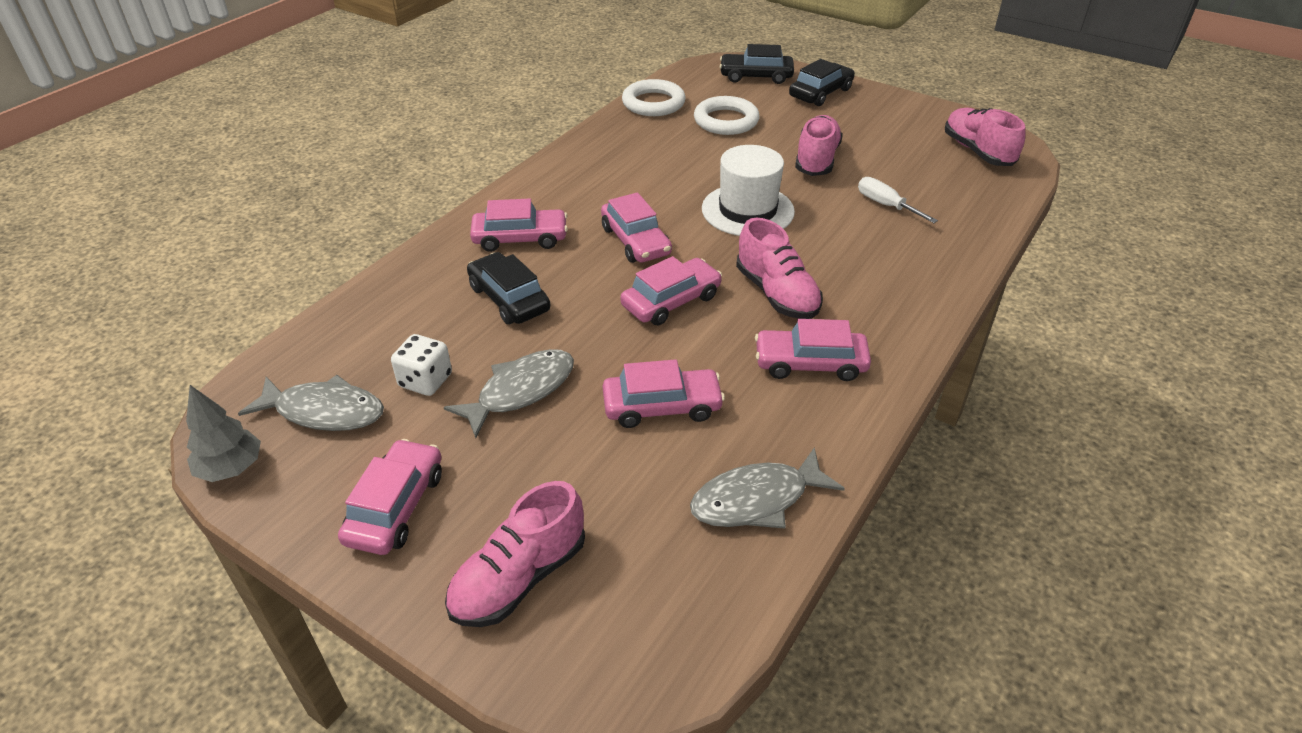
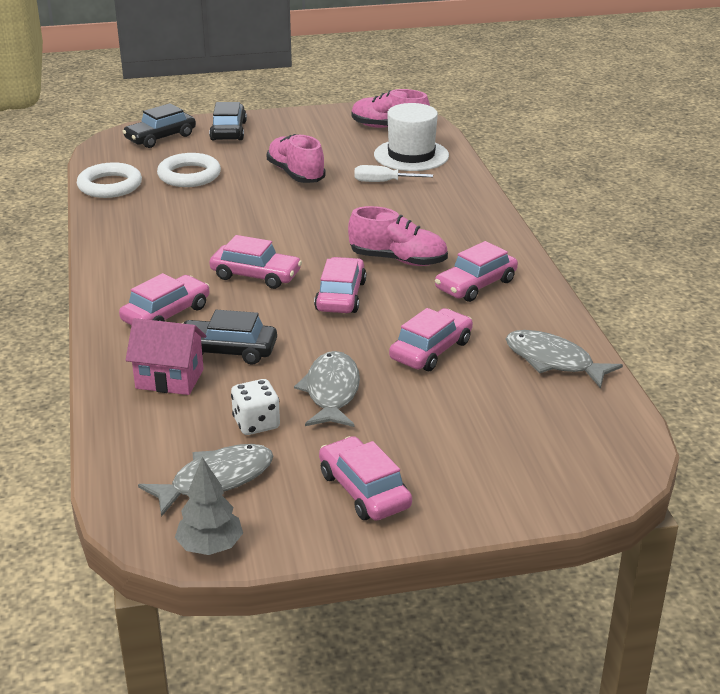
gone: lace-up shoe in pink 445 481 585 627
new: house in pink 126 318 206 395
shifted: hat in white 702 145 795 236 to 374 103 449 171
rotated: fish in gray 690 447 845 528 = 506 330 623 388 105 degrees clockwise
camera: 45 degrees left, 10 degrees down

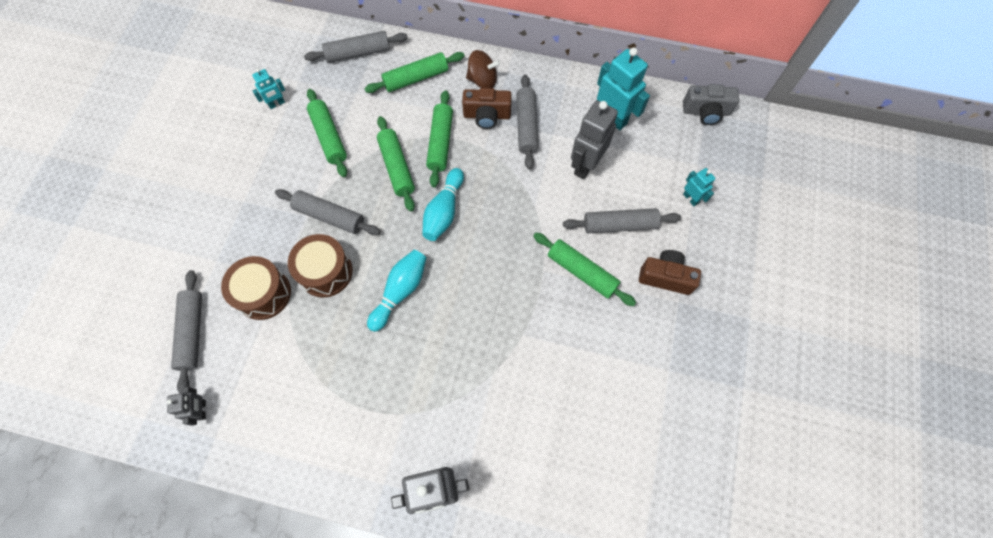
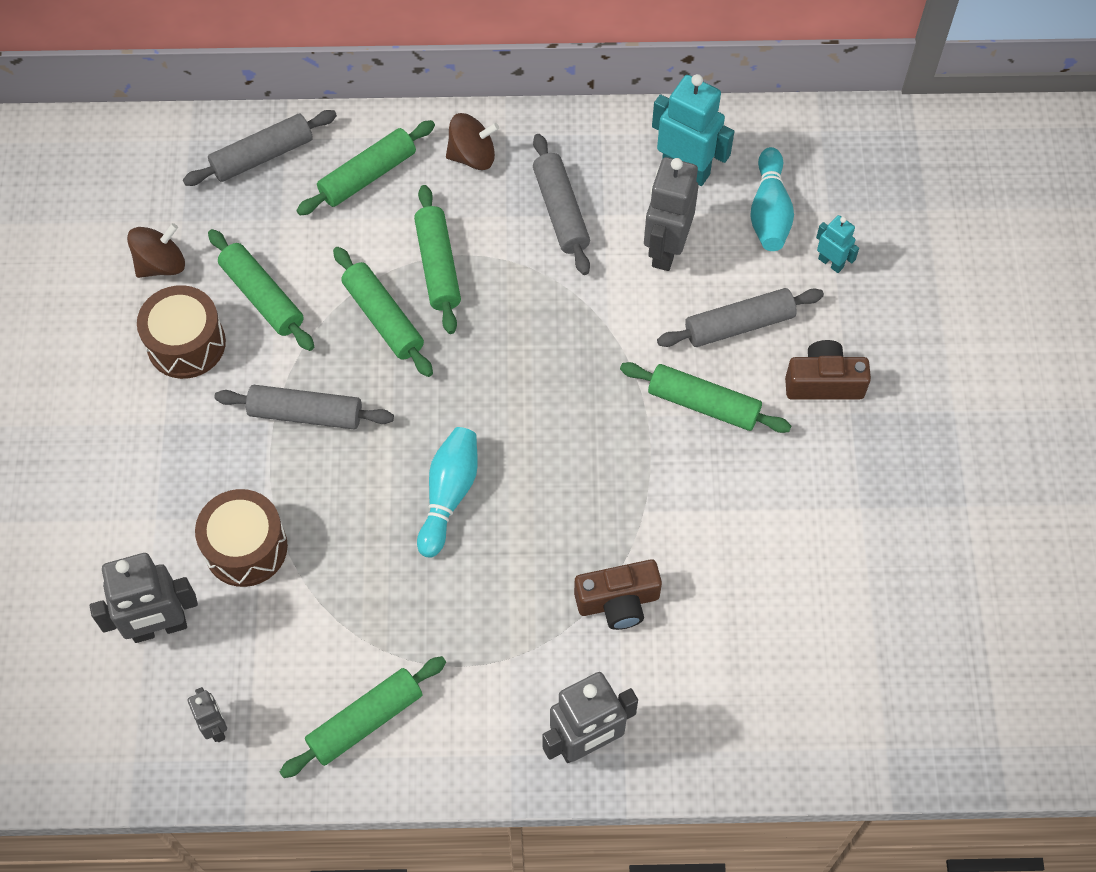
gone: camera in gray 683 84 739 125
new: rolling pin in leaf-green 280 656 446 778
shifted: snare drum in brown 288 234 353 298 to 137 285 226 379; bowling pin in aqua 422 168 464 241 to 750 147 794 251; camera in brown 462 88 512 129 to 574 559 662 630
swapped: rolling pin in gray 171 270 202 394 to robot figure in gray 90 553 198 643; robot figure in aqua 252 68 285 109 to whirligig in brown 127 223 185 278
camera: 15 degrees left, 5 degrees down

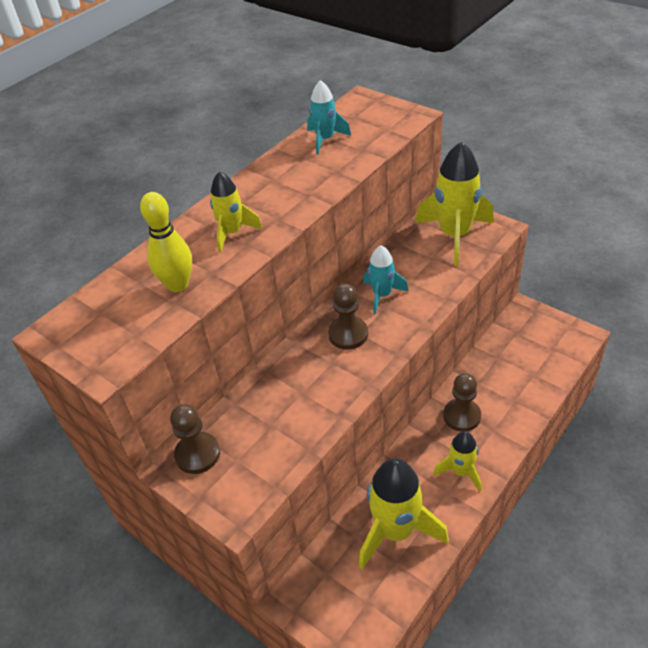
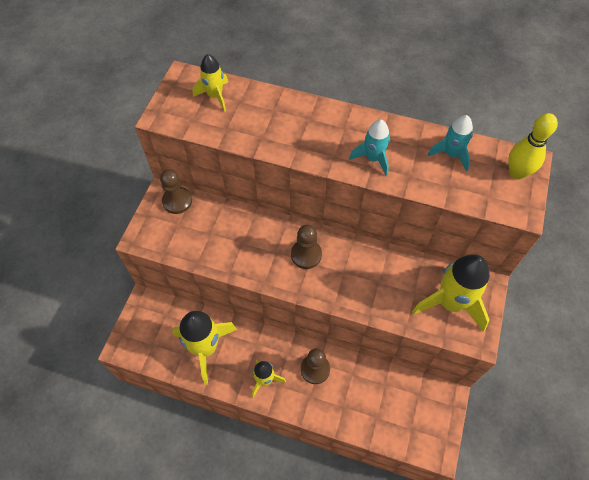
shifted: bowling pin in bright yellow 140 192 192 292 to 508 113 558 180; rocket in bright yellow 210 171 263 252 to 193 54 228 112; rocket in aqua 363 245 409 314 to 349 119 390 176
camera: 65 degrees right, 15 degrees up

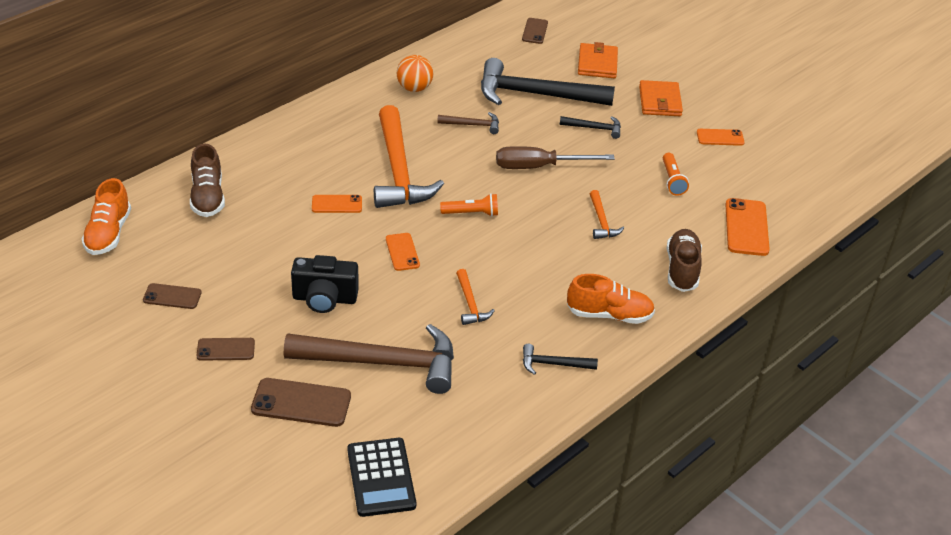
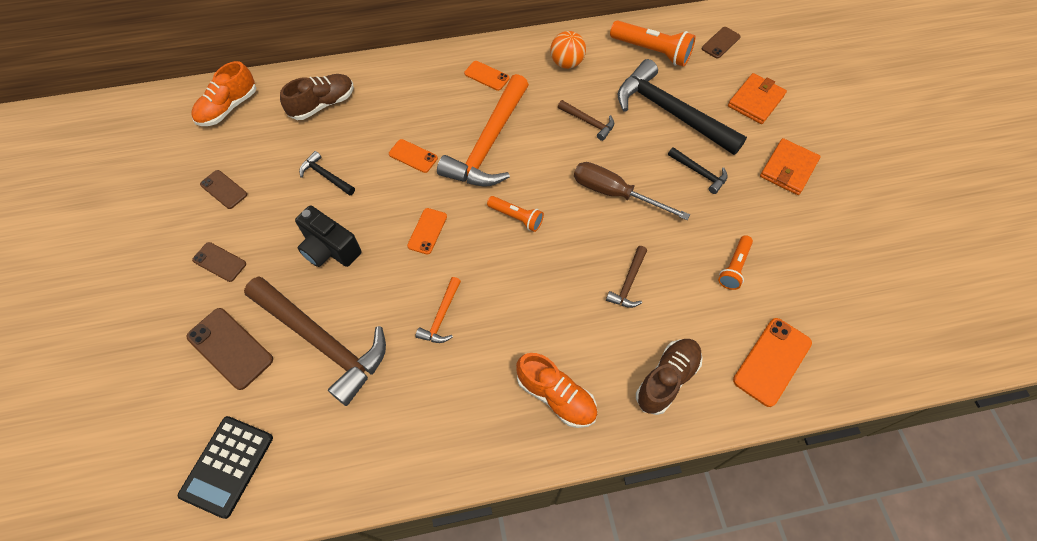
new: torch in orange 610 20 696 67
shifted: claw hammer in ebony 523 344 598 375 to 299 151 355 196; smartphone in orange 697 129 745 146 to 464 61 510 91
repainted: claw hammer in orange 590 190 624 239 to claw hammer in brown 606 246 647 308
rotated: lace-up shoe in brown 190 144 225 217 = 280 74 354 120 150 degrees counterclockwise
camera: 35 degrees right, 20 degrees up

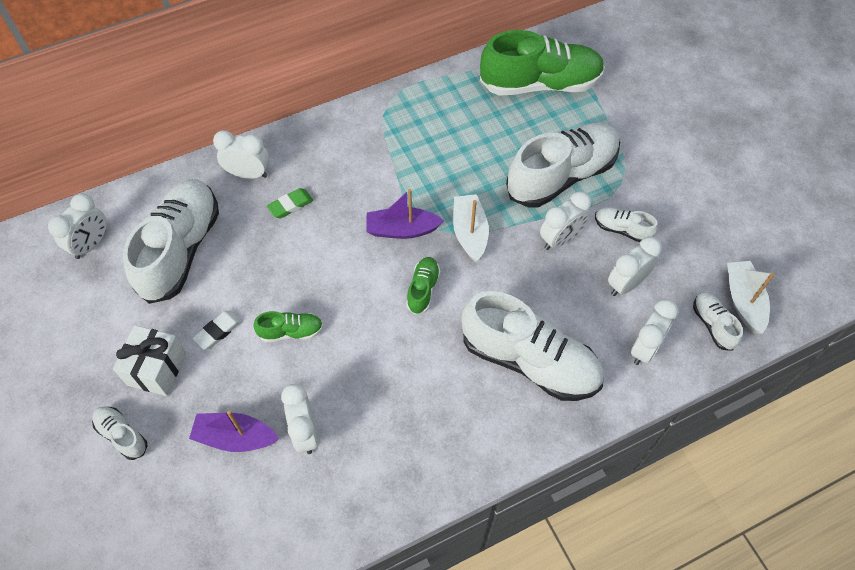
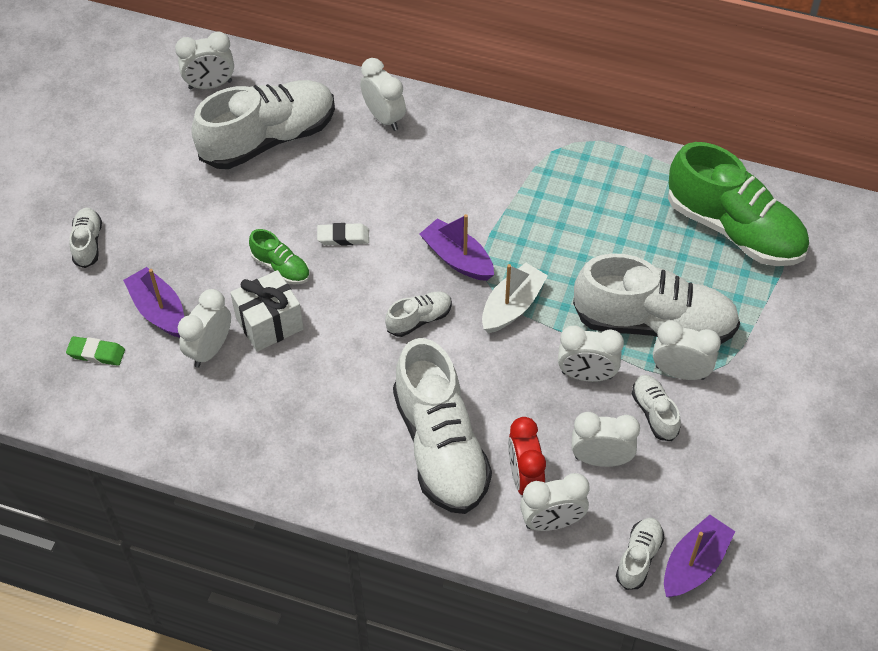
new: alarm clock in crimson 508 417 546 495; alarm clock in white 653 321 721 380
shifted: gift in white 113 325 186 396 to 230 270 304 352; eraser in white 192 311 242 350 to 317 223 369 246; eraser in leaf-green 267 188 313 218 to 66 336 125 366
repainted: lace-up shoe in leaf-green 406 257 440 315 to lace-up shoe in white 385 292 452 337; sailboat in white 727 261 775 334 to sailboat in purple 664 515 735 598
camera: 45 degrees right, 5 degrees down

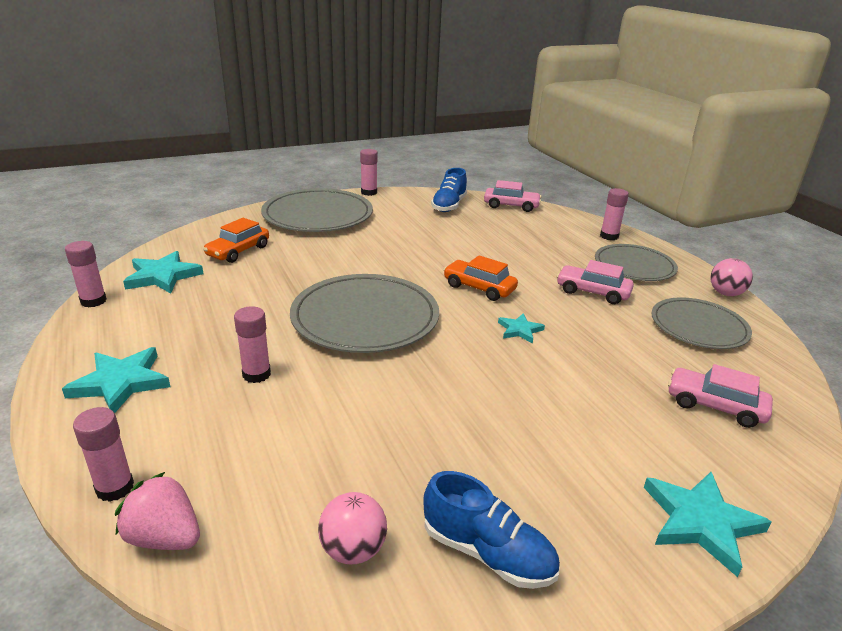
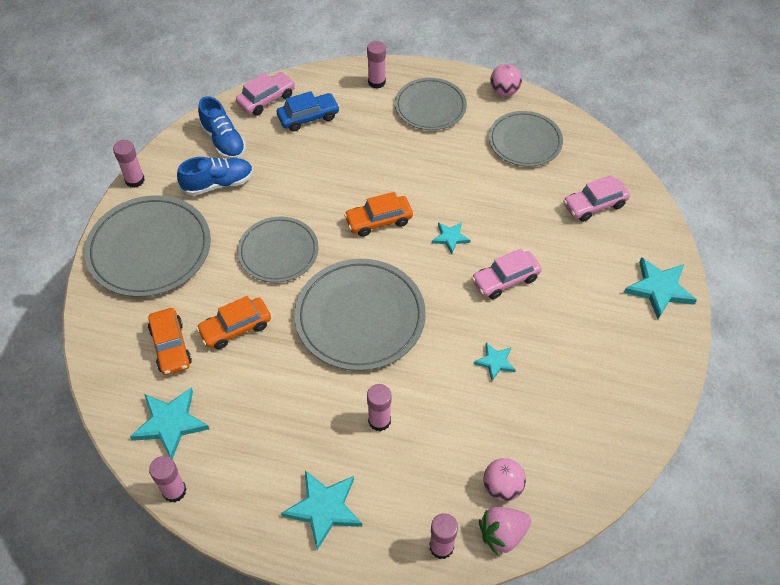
new: toy car in orange 196 296 271 349; flat dish in gray 237 217 319 283; toy car in blue 277 91 340 131; five-pointed star in aqua 474 343 516 381
shifted: ball in pink 318 492 387 564 to 484 458 526 501; lace-up shoe in blue 423 471 560 589 to 177 157 253 196; toy car in pink 556 260 634 304 to 472 249 542 299
camera: 50 degrees left, 25 degrees up

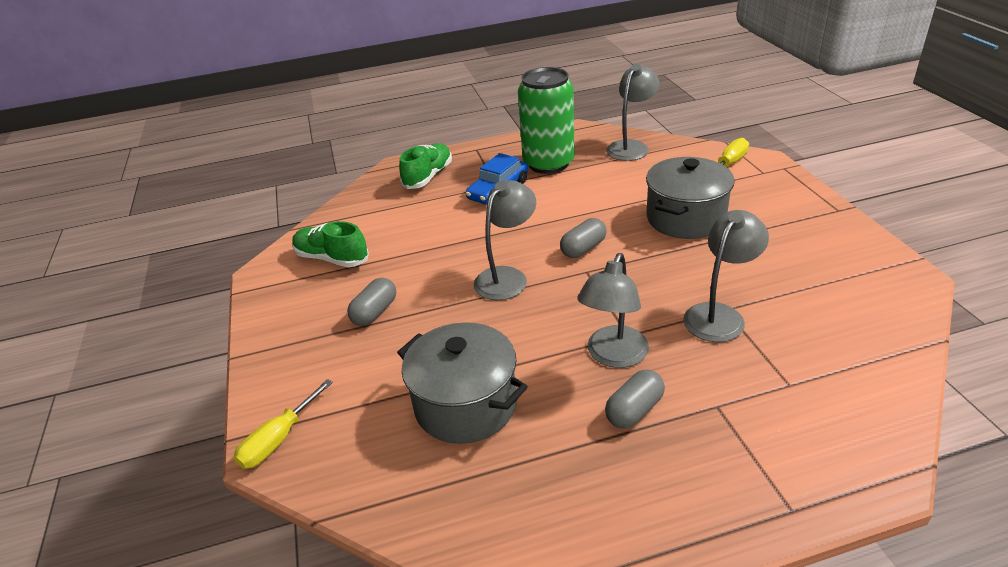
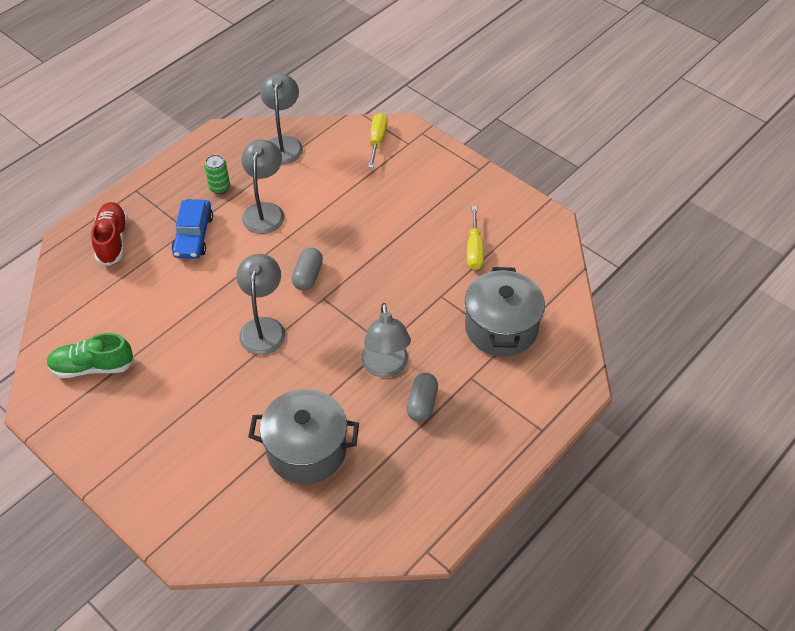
gone: pill shape in gray 347 278 396 326
shifted: flat screwdriver in bright yellow 233 379 333 469 to 467 206 484 270; stockpot in gray 646 157 734 239 to 465 267 545 356; lamp in gray 683 210 769 342 to 241 140 284 234
repainted: lace-up shoe in leaf-green 399 143 452 189 to lace-up shoe in crimson 91 202 128 266
scaled: soda can in leaf-green 518 67 575 174 = 204 155 230 194 x0.42
camera: 35 degrees left, 15 degrees up

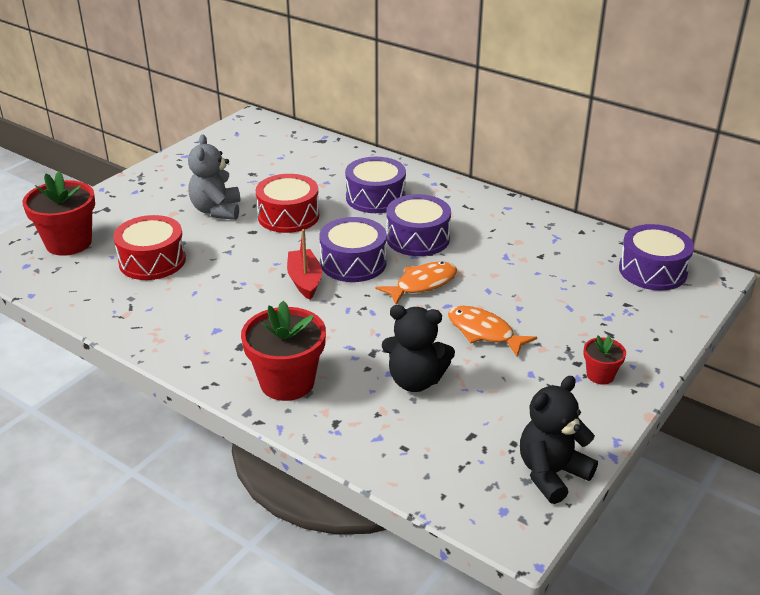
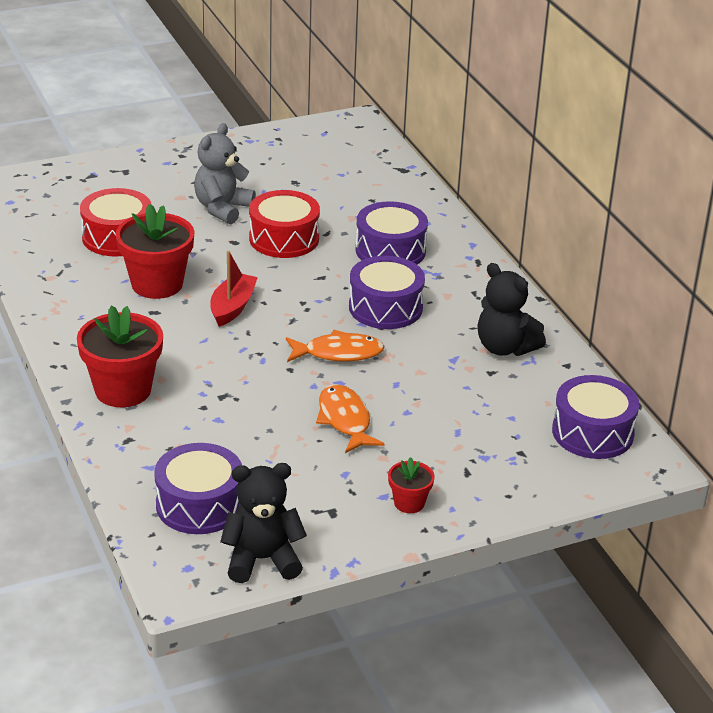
shifted: plant pot in crimson 22 171 95 256 to 116 204 195 299; snare drum in purple 319 217 387 282 to 154 443 242 534; stuffed bear in ebony 382 305 455 392 to 478 263 546 356
camera: 30 degrees right, 0 degrees up

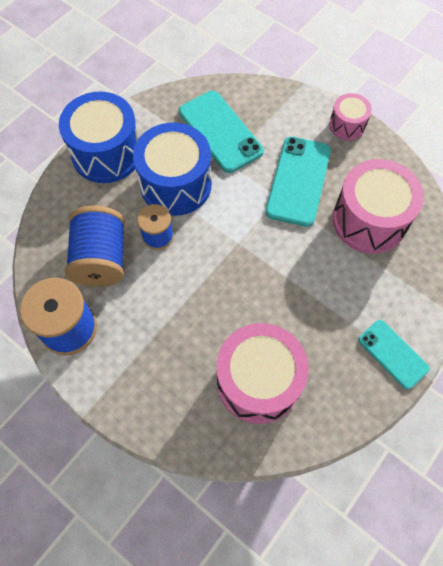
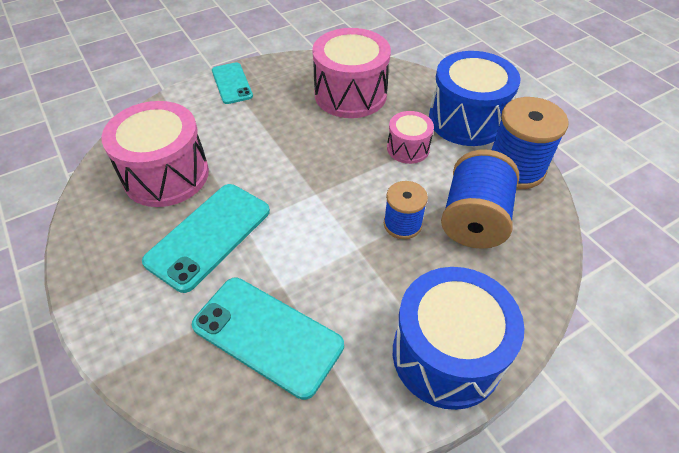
shifted: snare drum in blue 133 122 212 216 to 429 51 521 146; snare drum in pink 329 93 372 140 to 387 111 434 164
rotated: smartphone in aqua 179 91 264 173 = 192 278 344 400 45 degrees counterclockwise
camera: 160 degrees left, 15 degrees down

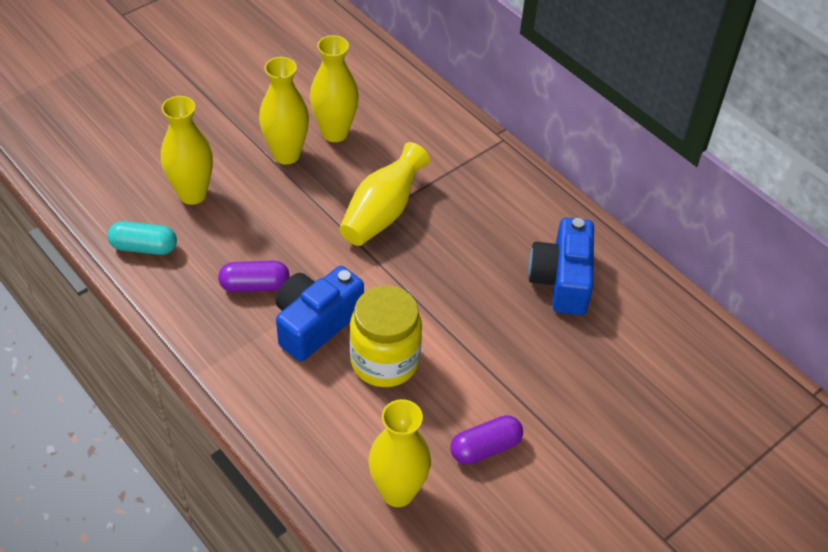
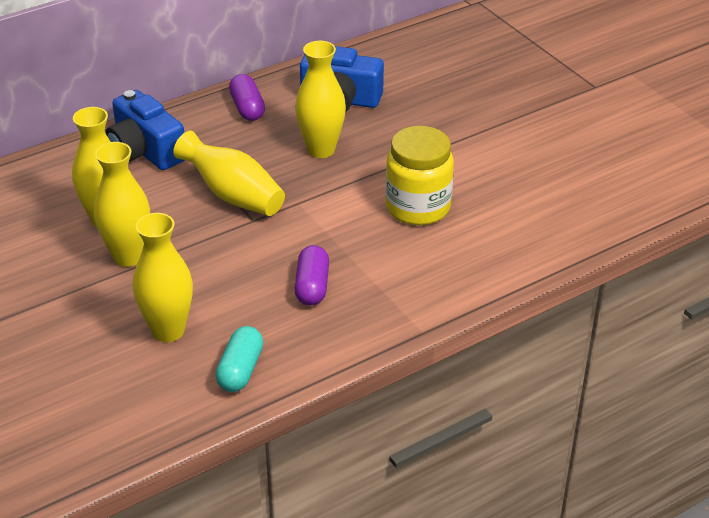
shifted: camera in blue 276 266 364 362 to 106 90 185 170; tall vase in bright yellow 368 399 431 507 to 295 41 346 158; pill shape in purple 451 415 523 465 to 229 74 265 121
camera: 80 degrees left, 10 degrees down

